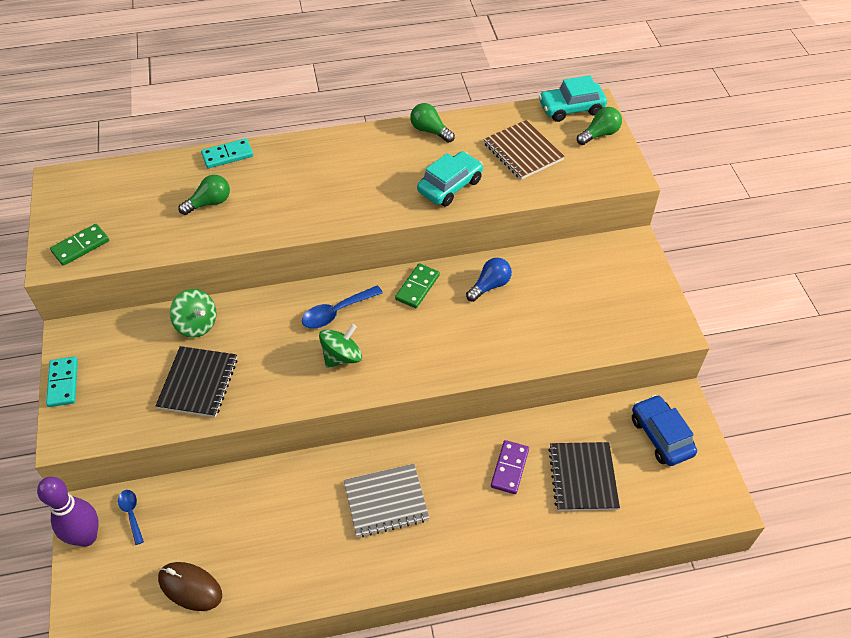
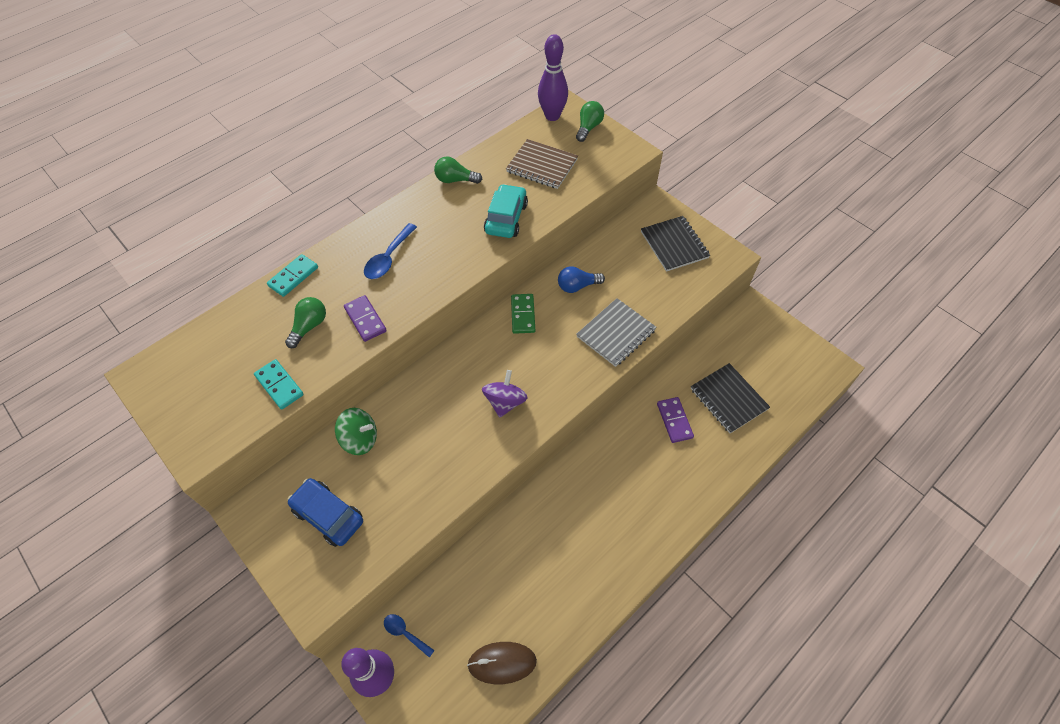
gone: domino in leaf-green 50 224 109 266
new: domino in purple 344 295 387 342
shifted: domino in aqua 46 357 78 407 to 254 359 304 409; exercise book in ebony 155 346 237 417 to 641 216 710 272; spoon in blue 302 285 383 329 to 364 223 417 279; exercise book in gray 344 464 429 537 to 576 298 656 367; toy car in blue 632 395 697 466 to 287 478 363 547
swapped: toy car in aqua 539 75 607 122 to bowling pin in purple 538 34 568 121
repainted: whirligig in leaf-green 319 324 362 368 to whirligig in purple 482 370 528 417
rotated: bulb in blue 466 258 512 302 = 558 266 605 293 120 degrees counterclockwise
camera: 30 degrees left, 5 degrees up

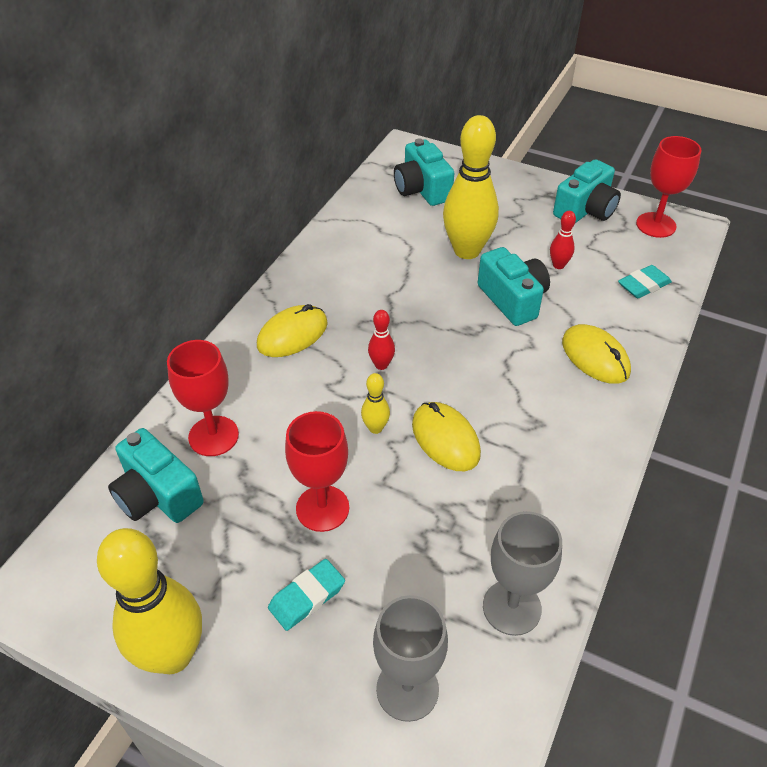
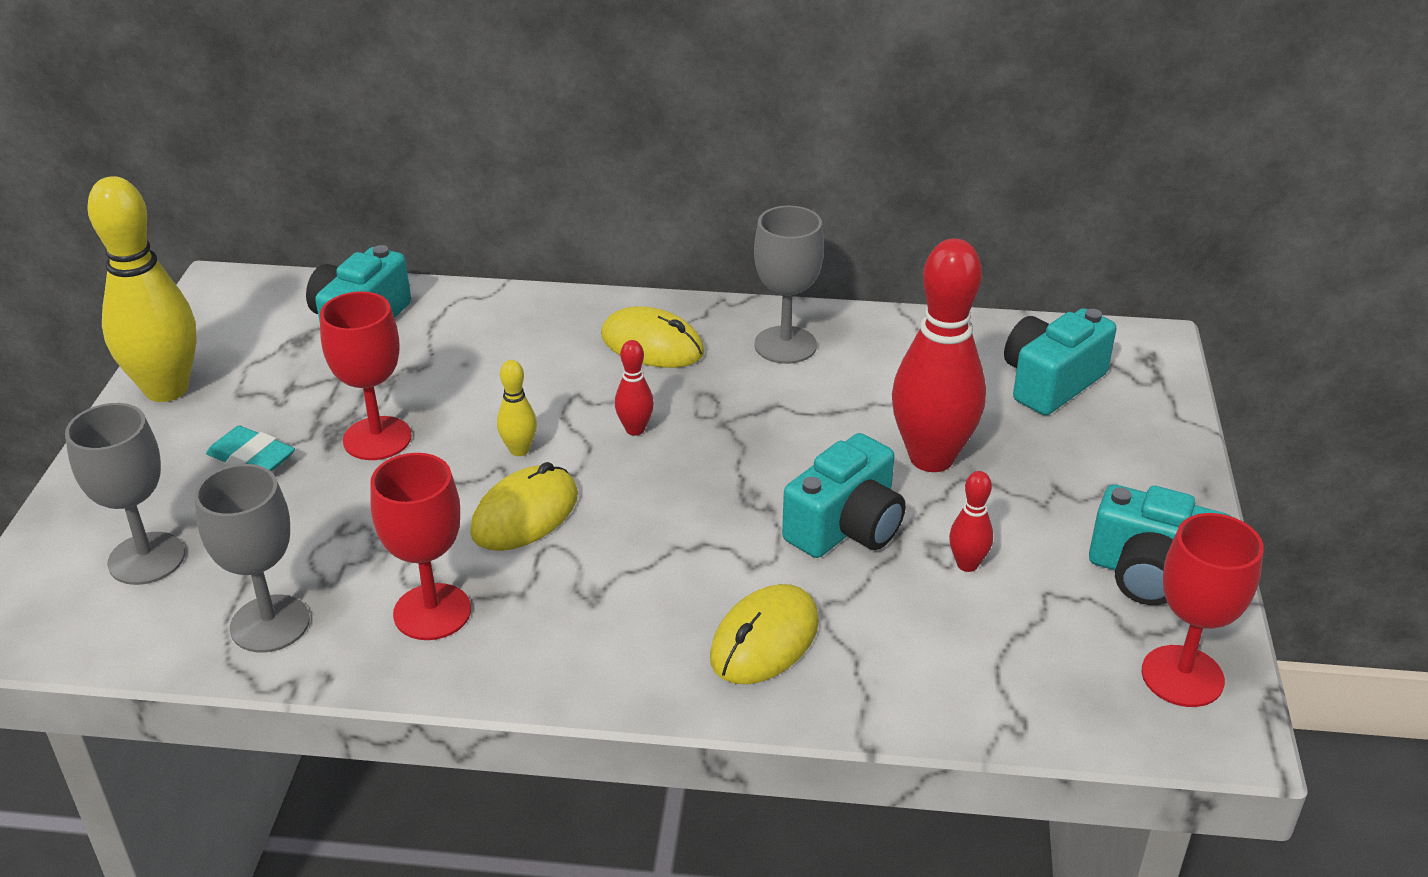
gone: eraser in aqua 618 265 672 298
new: goblet in gray 754 206 824 364
shifted: goblet in crimson 167 340 239 456 to 370 453 471 640
repainted: bowling pin in bright yellow 443 115 499 259 to bowling pin in crimson 892 238 986 472
camera: 70 degrees right, 10 degrees down

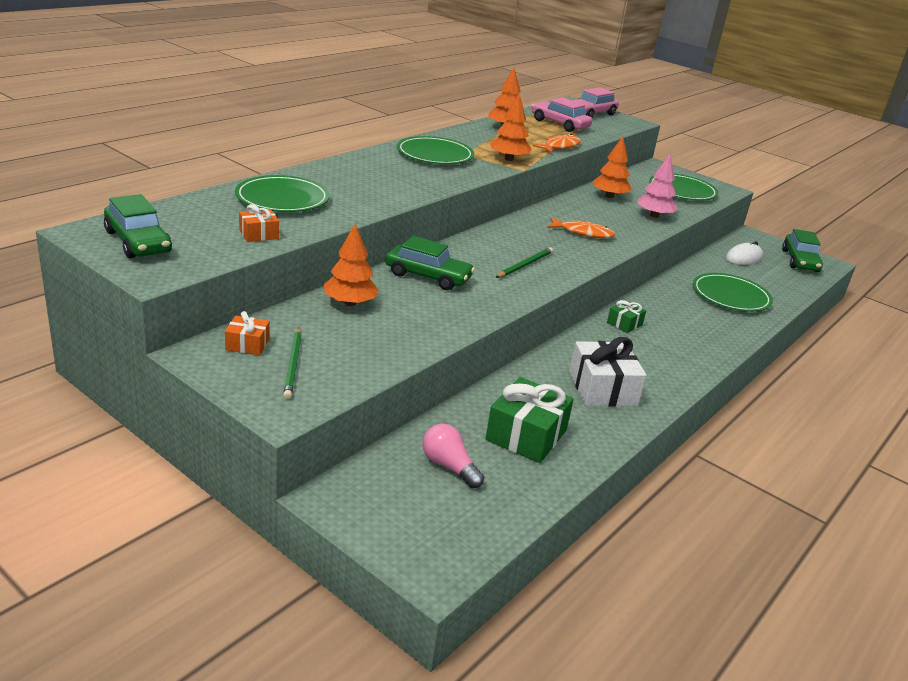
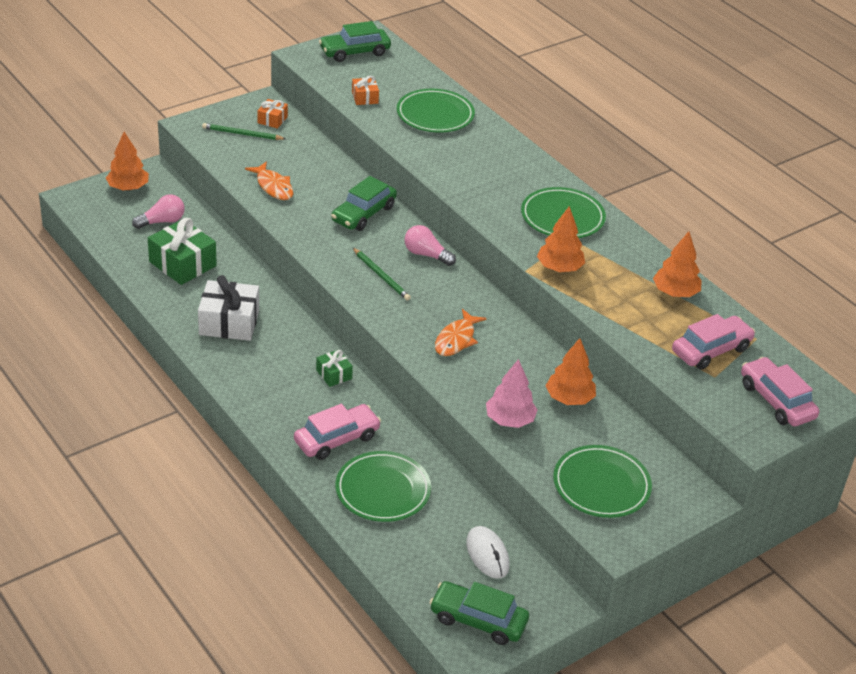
new: toy car in pink 294 404 381 460; bulb in pink 404 225 456 266
shifted: toy tree in orange 324 224 379 306 to 106 132 149 191; fish in orange 533 134 581 153 to 245 161 293 200
camera: 105 degrees right, 10 degrees up

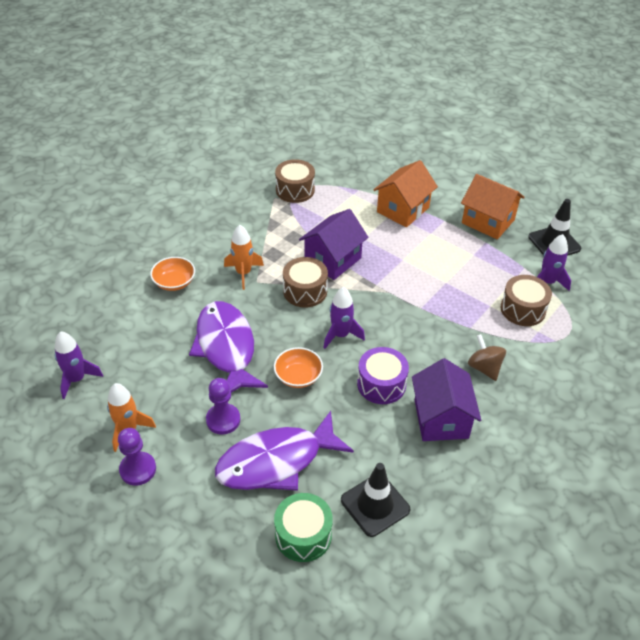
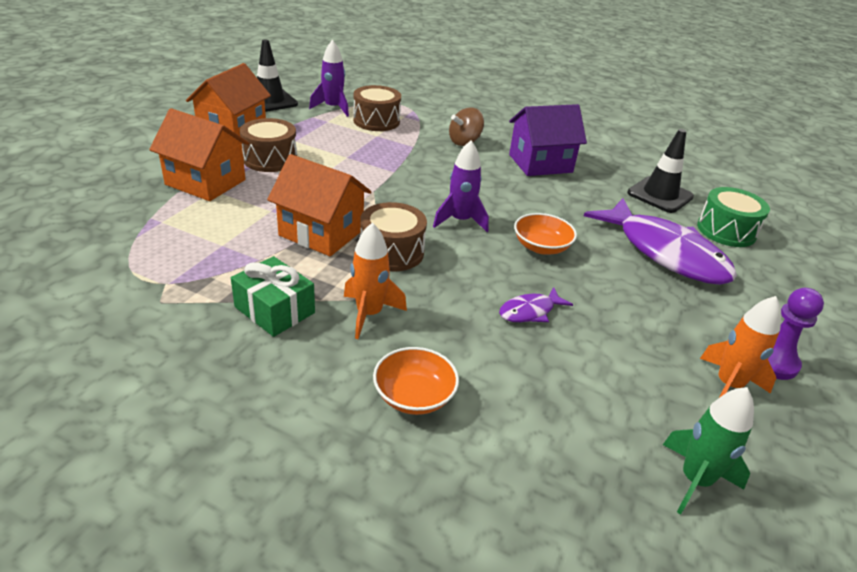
gone: game pawn in purple 206 378 240 434; snare drum in purple 357 347 409 404
new: gift in leaf-green 231 256 315 337
shifted: snare drum in brown 275 159 315 203 to 240 118 297 172
repainted: rocket in purple 55 331 103 399 to rocket in leaf-green 663 387 754 515; house in purple 299 209 369 280 to house in orange 267 154 372 256
scaled: fish in purple 189 301 268 393 = 499 287 573 322 x0.43
camera: 105 degrees left, 10 degrees down

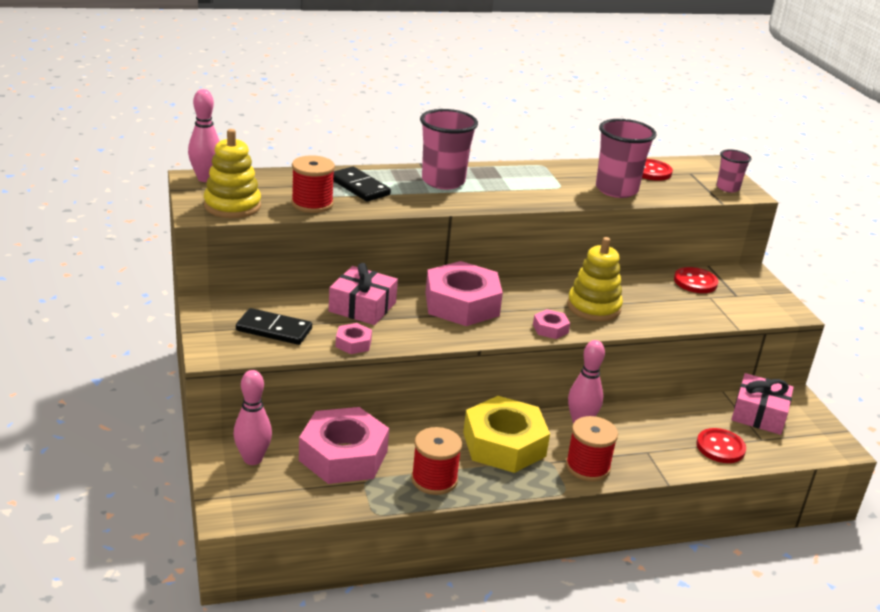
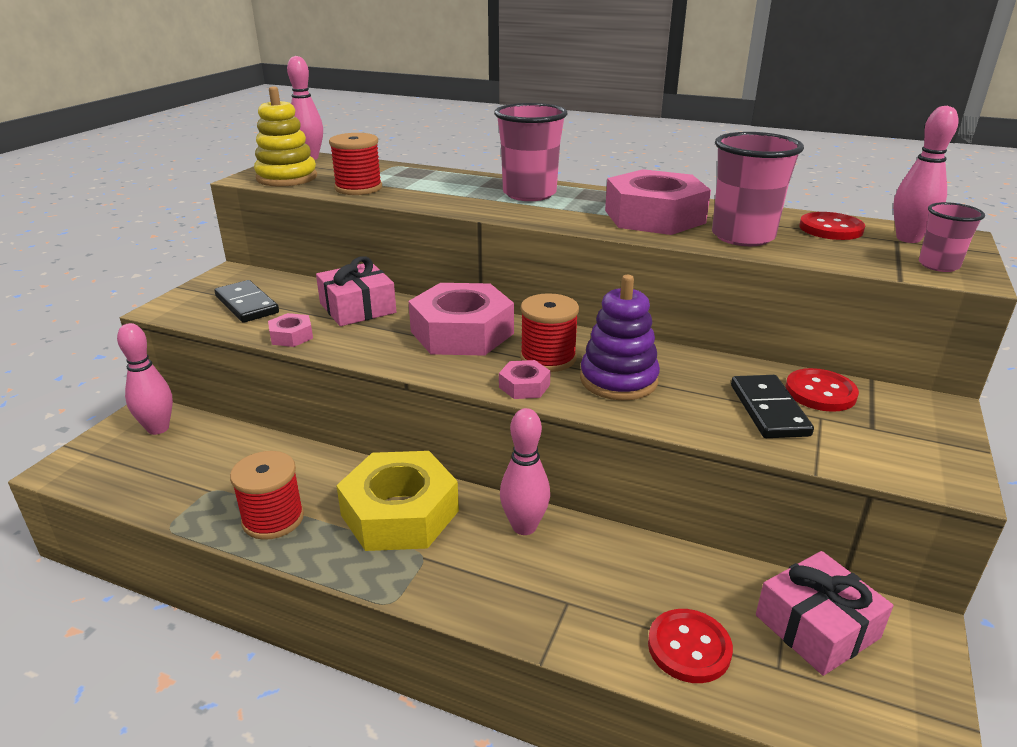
new: bowling pin in pink 893 106 958 243
shifted: hexagon nut in pink 299 407 389 484 to 605 169 711 235; domino in ebony 333 167 391 201 to 731 375 814 438; reel of thread in crimson 566 416 618 482 to 520 293 579 372
repainted: stacking toy in bright yellow 567 237 623 322 to stacking toy in purple 580 275 660 400
camera: 40 degrees right, 0 degrees up

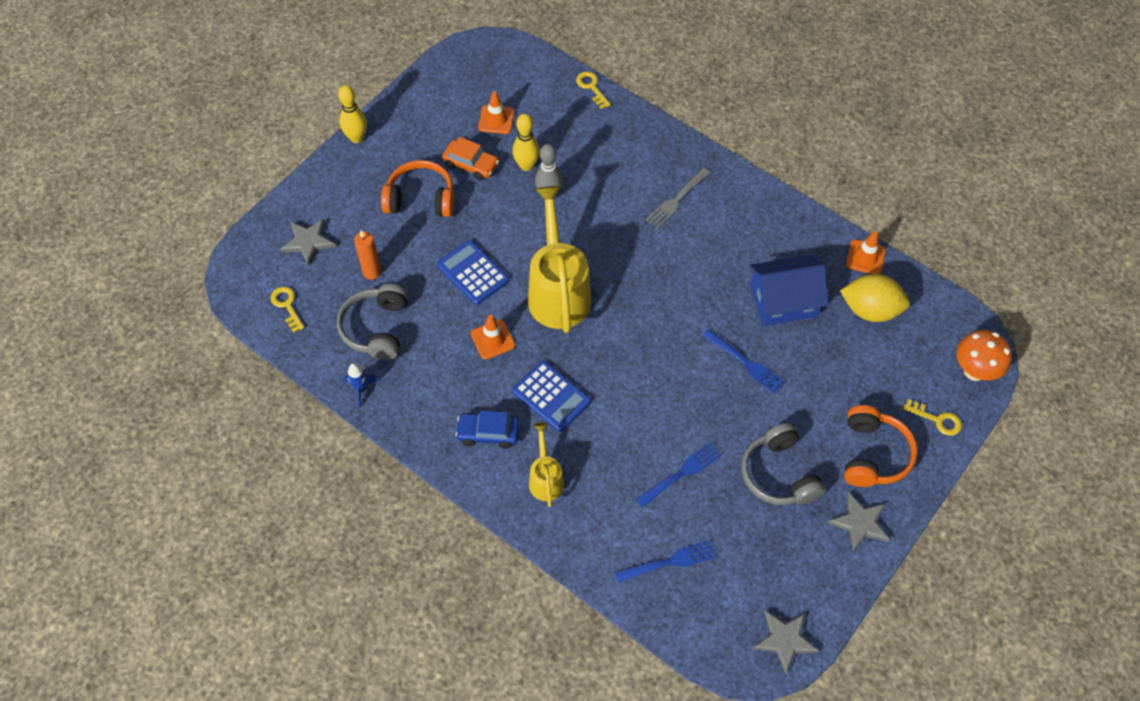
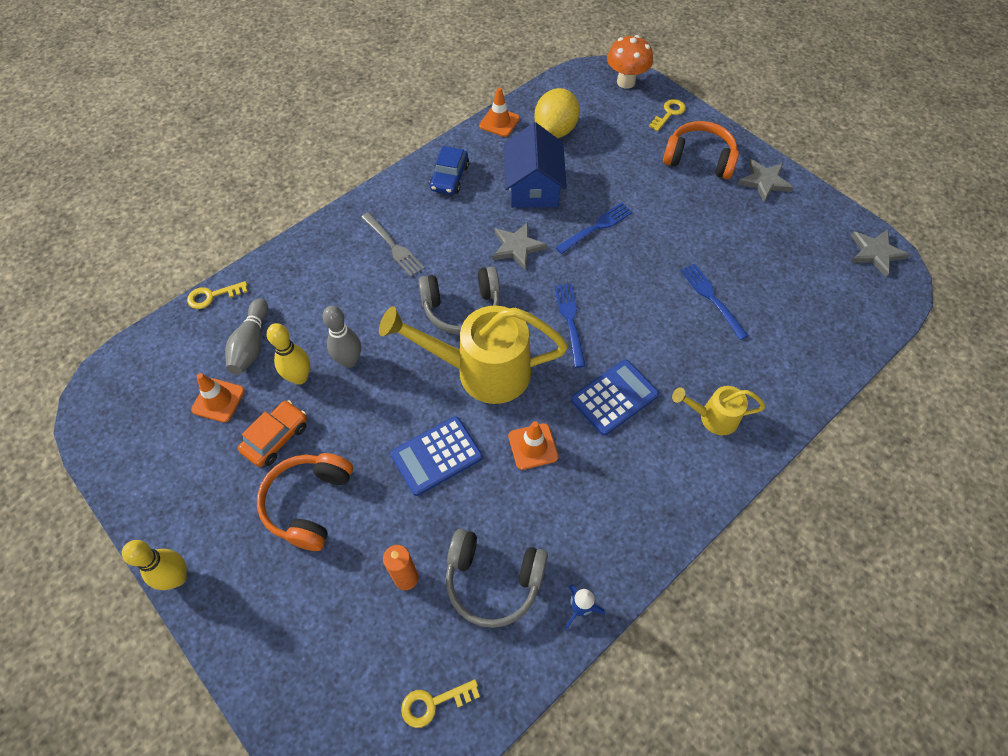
new: bowling pin in gray 225 299 268 375
shifted: five-pointed star in gray 280 219 336 265 to 492 222 548 270; toy car in blue 455 411 520 448 to 429 146 469 195; dinner fork in blue 615 540 716 583 to 555 283 586 368; headphones in gray 741 423 825 505 to 418 266 500 335
camera: 80 degrees left, 0 degrees up

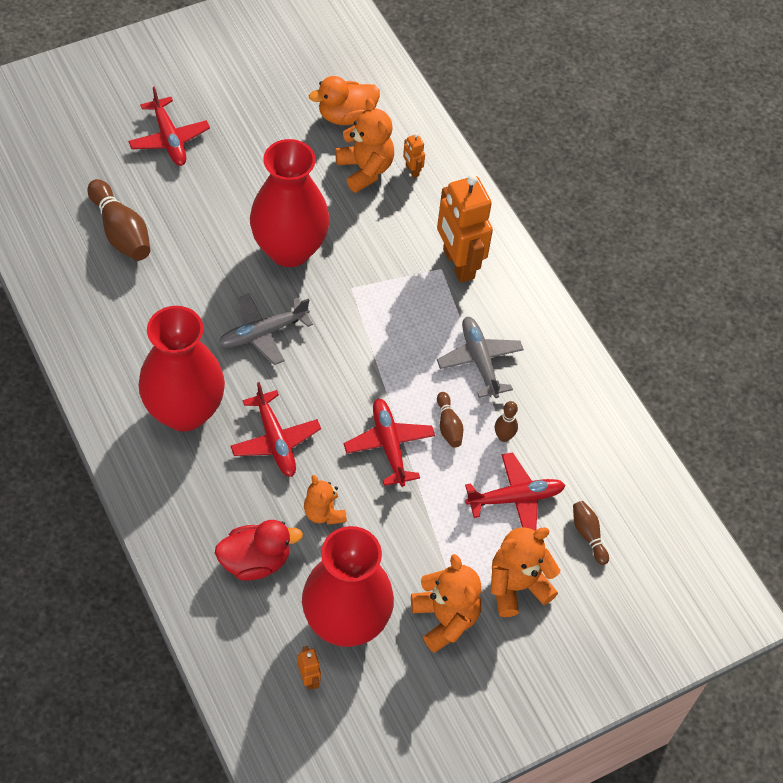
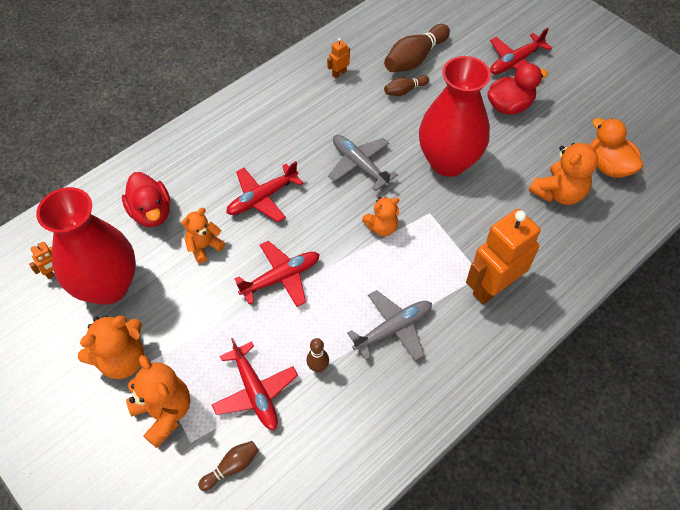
gone: tall vase in crimson 138 306 225 432
new: stuffed bear in orange 362 197 400 236; duck in crimson 487 63 548 115
shifted: robot figure in orange 403 133 425 178 to 327 38 350 78; bowling pin in brown 437 392 463 448 to 384 75 429 96
camera: 80 degrees right, 0 degrees up

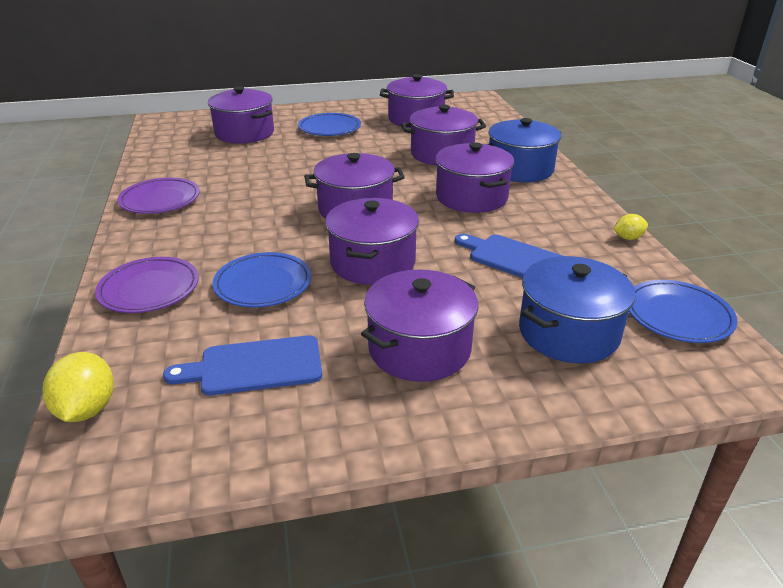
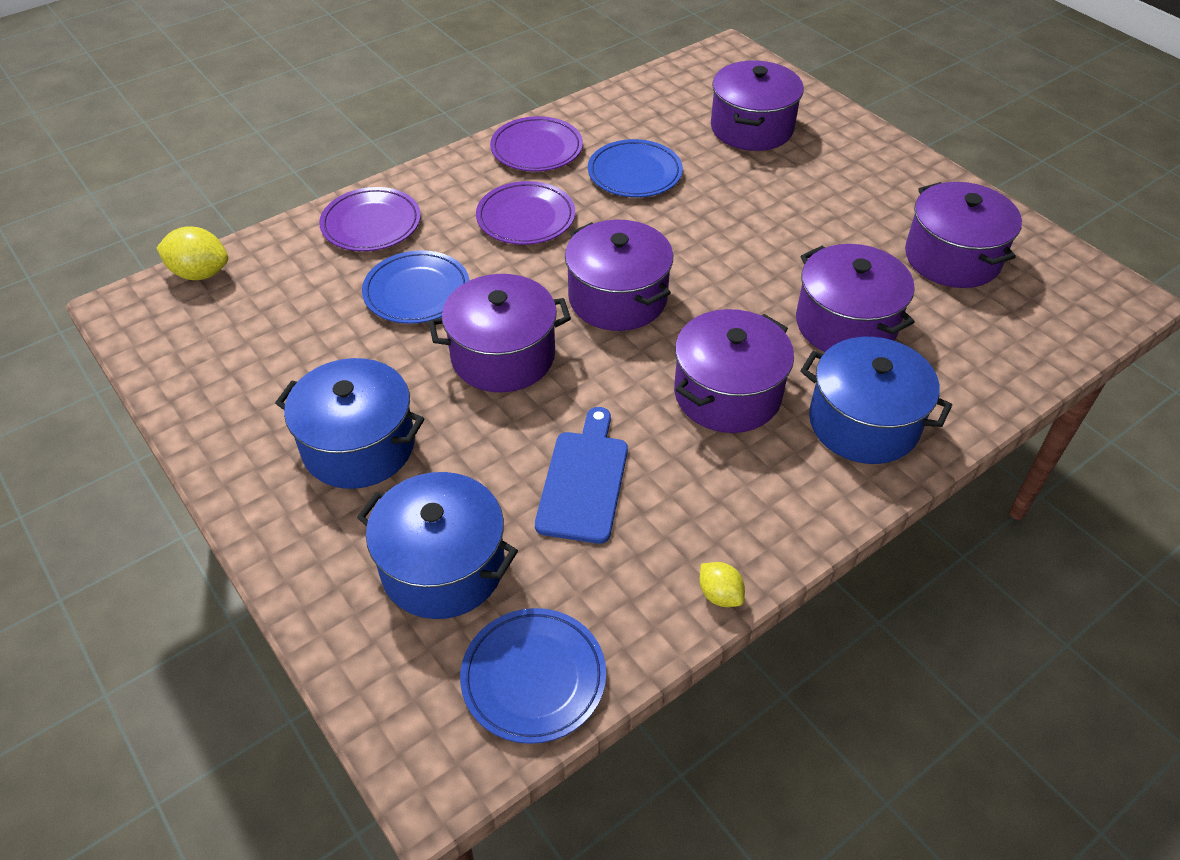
gone: chopping board in blue 163 335 322 396
new: flat dish in purple 476 181 575 245
shifted: flat dish in blue 298 113 361 136 to 588 139 683 197
repainted: stockpot in purple 361 269 478 382 to stockpot in blue 275 358 425 489
rotated: toy lemon in bright yellow 43 352 114 422 = 157 226 228 280 45 degrees clockwise
camera: 65 degrees right, 15 degrees up

